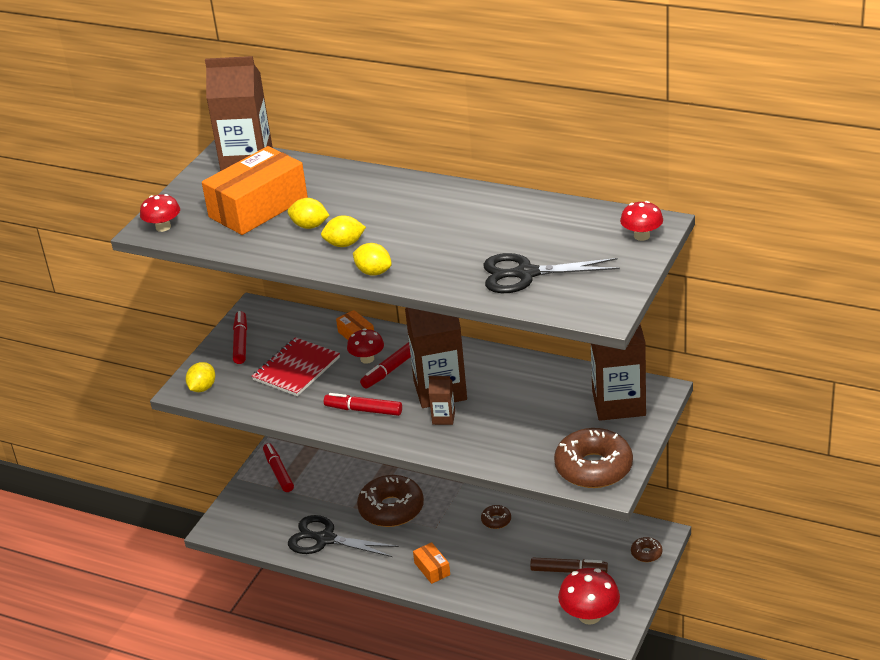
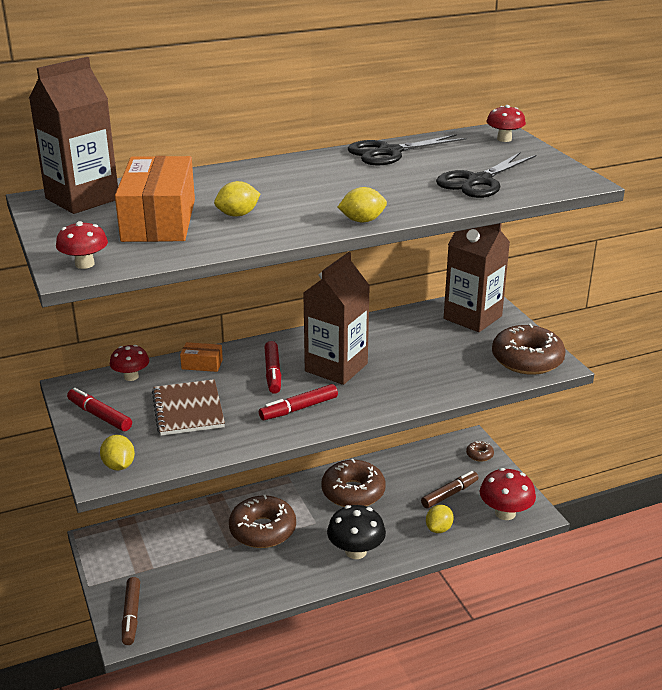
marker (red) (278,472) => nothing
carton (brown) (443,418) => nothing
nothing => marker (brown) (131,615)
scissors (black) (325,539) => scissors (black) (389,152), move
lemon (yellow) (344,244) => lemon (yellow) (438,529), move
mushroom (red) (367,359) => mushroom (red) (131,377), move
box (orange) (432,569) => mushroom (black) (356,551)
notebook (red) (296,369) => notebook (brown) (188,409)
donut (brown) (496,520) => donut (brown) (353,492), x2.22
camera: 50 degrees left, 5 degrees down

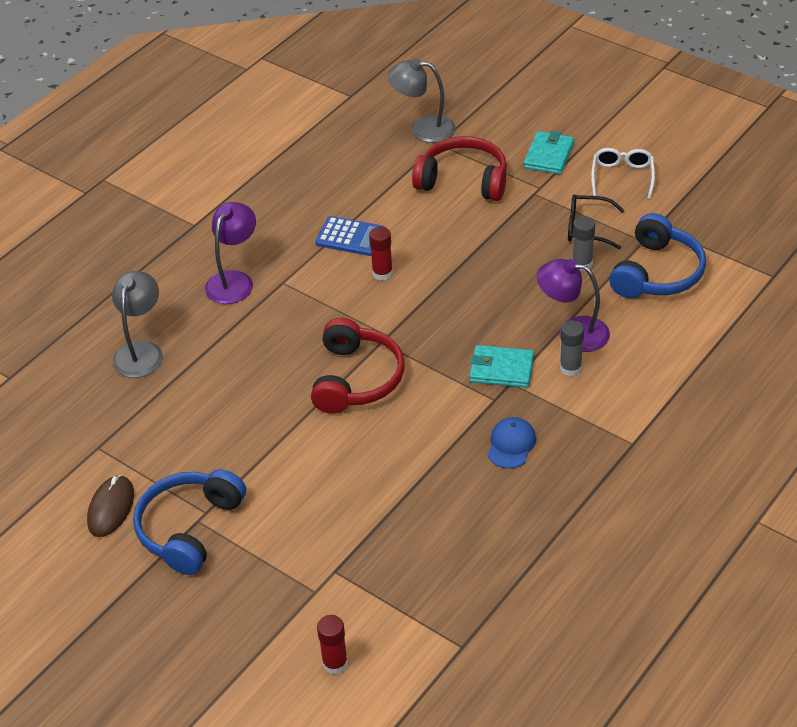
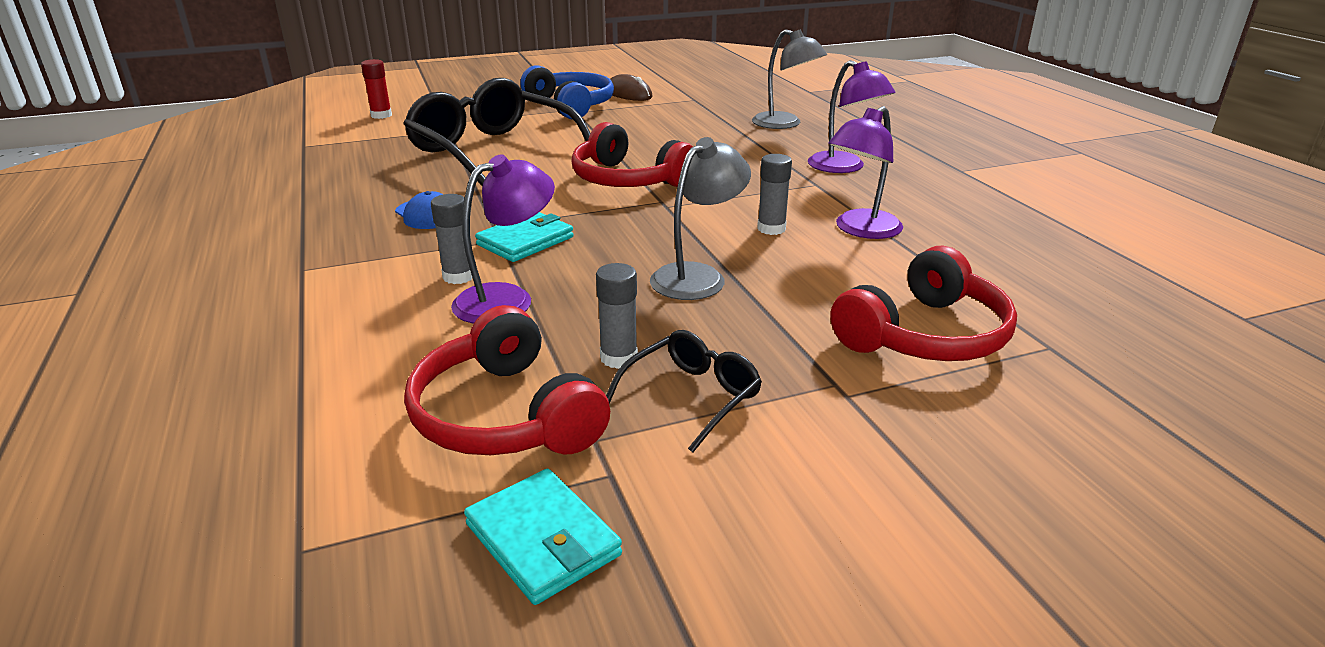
glasses (white) (622,177) => nothing
nothing => glasses (black) (493,151)
lamp (grey) (423,129) => lamp (grey) (698,276), move
wallet (turquoise) (549,155) => wallet (turquoise) (542,540), move
calculator (blue) (350,237) => lamp (purple) (860,230)
glue stick (red) (382,273) => glue stick (grey) (771,229)
headphones (blue) (657,273) => headphones (red) (506,415)
camera: 120 degrees right, 15 degrees down

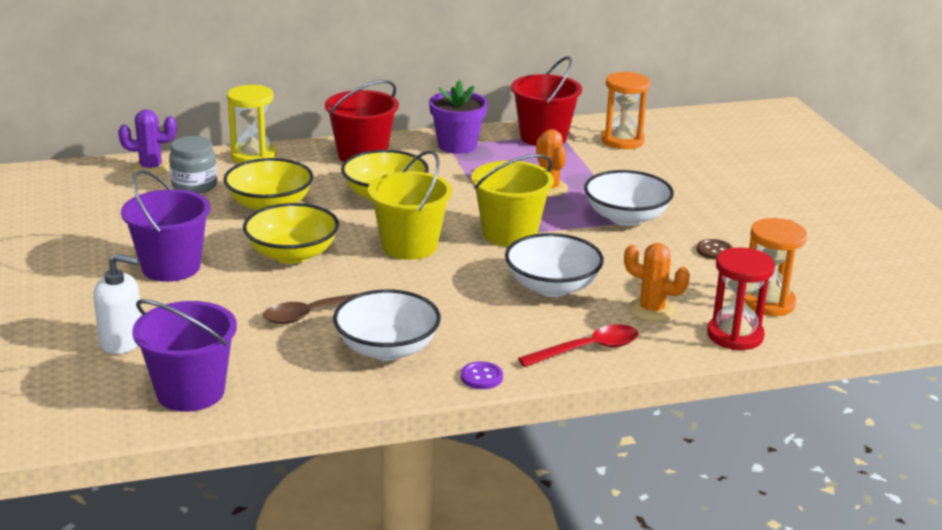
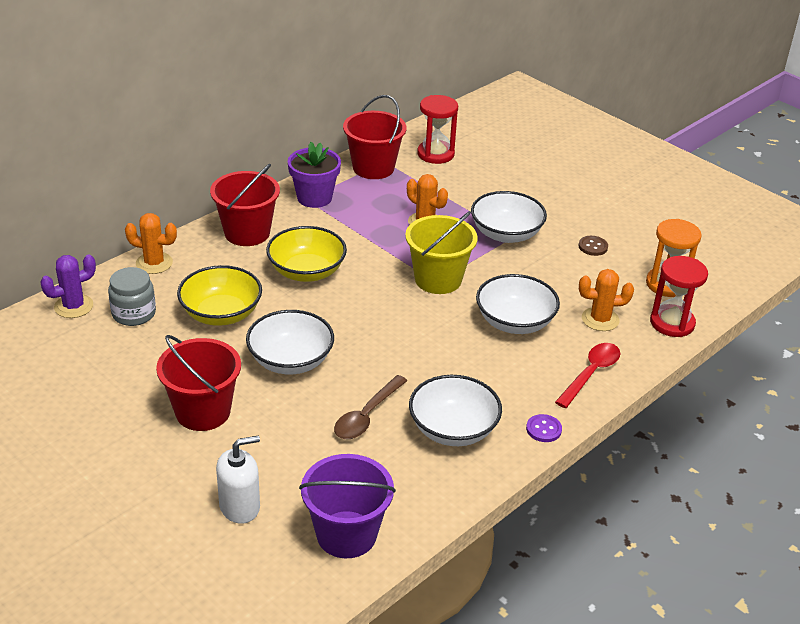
bucket (yellow) (409,246) => nothing
hourglass (yellow) (253,156) => cactus (orange) (154,263)
bucket (purple) (171,267) => bucket (red) (203,411)
bowl (yellow) (292,254) => bowl (white) (290,360)
hourglass (orange) (622,141) => hourglass (red) (435,154)
camera: 30 degrees left, 10 degrees up

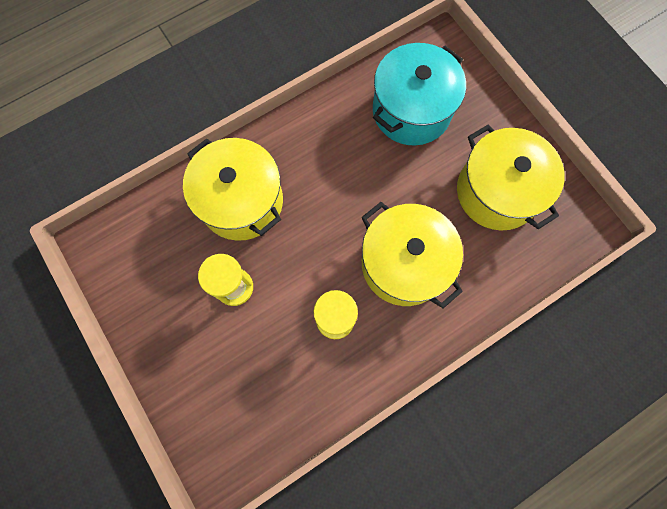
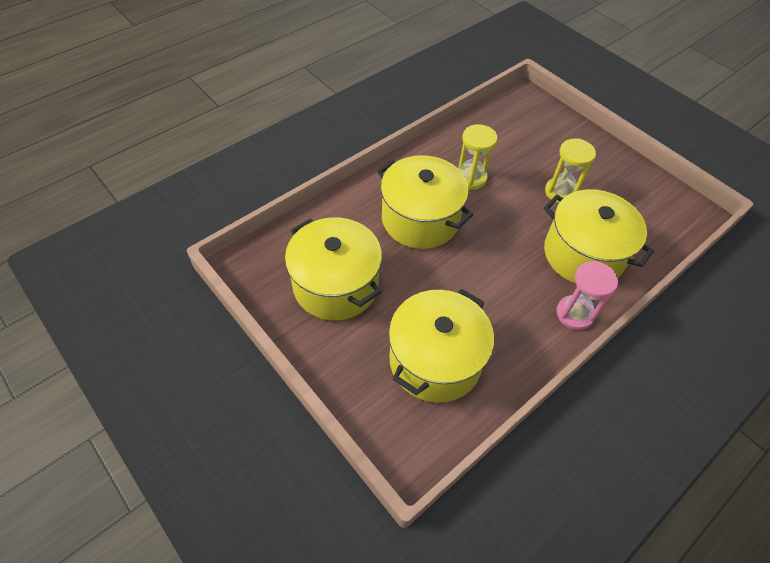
nothing => hourglass (pink) (574,314)
pot (turquoise) (411,111) => pot (yellow) (435,360)
camera: 170 degrees right, 20 degrees down

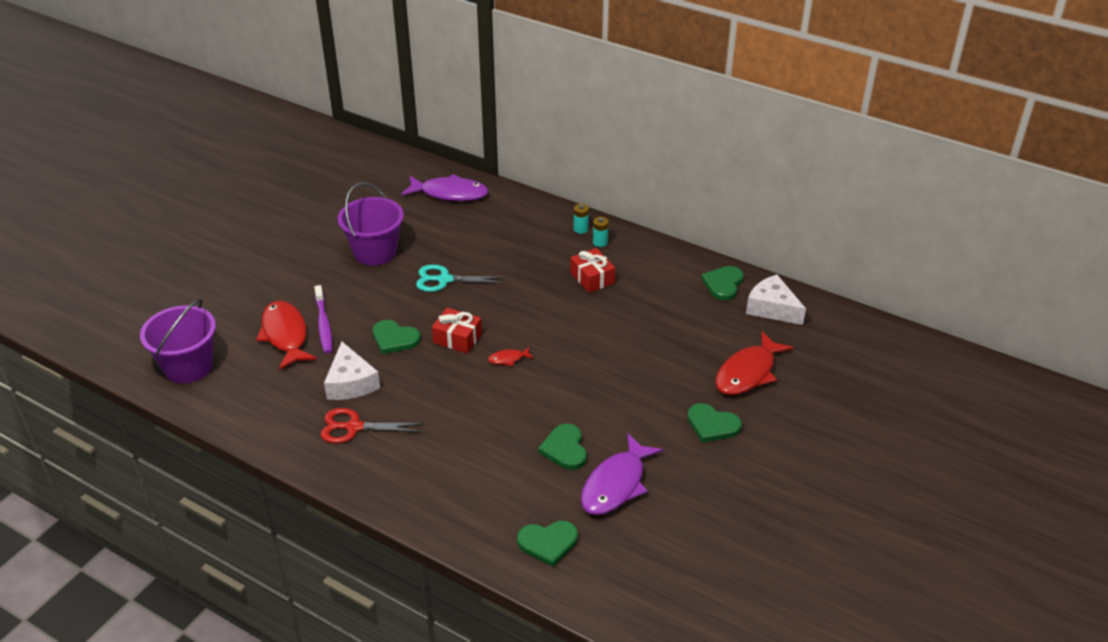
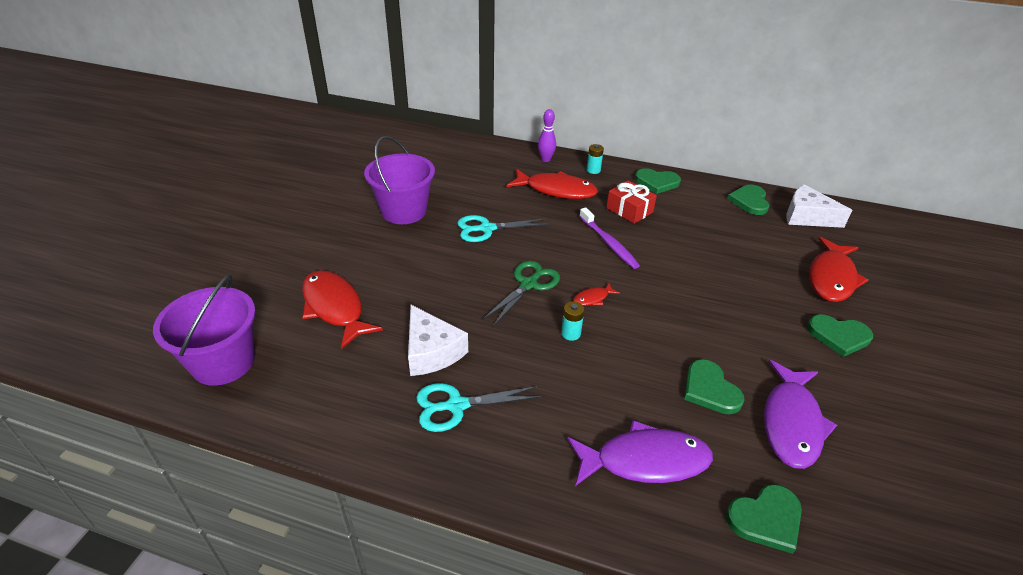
nothing => fish (red) (556,190)
nothing => bowling pin (purple) (545,159)
toothbrush (purple) (323,324) => toothbrush (purple) (609,243), move
heart (green) (394,339) => heart (green) (657,182), move
fish (purple) (450,193) => fish (purple) (645,461), move
battery (turquoise) (600,242) => battery (turquoise) (570,333), move
gift (red) (457,338) => scissors (green) (528,284)
scissors (red) (354,427) => scissors (turquoise) (456,406)
camera: 15 degrees left, 0 degrees up

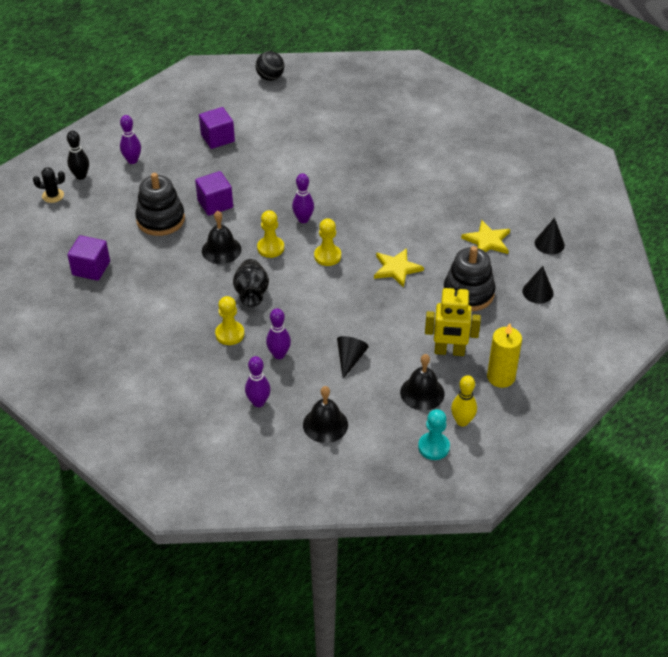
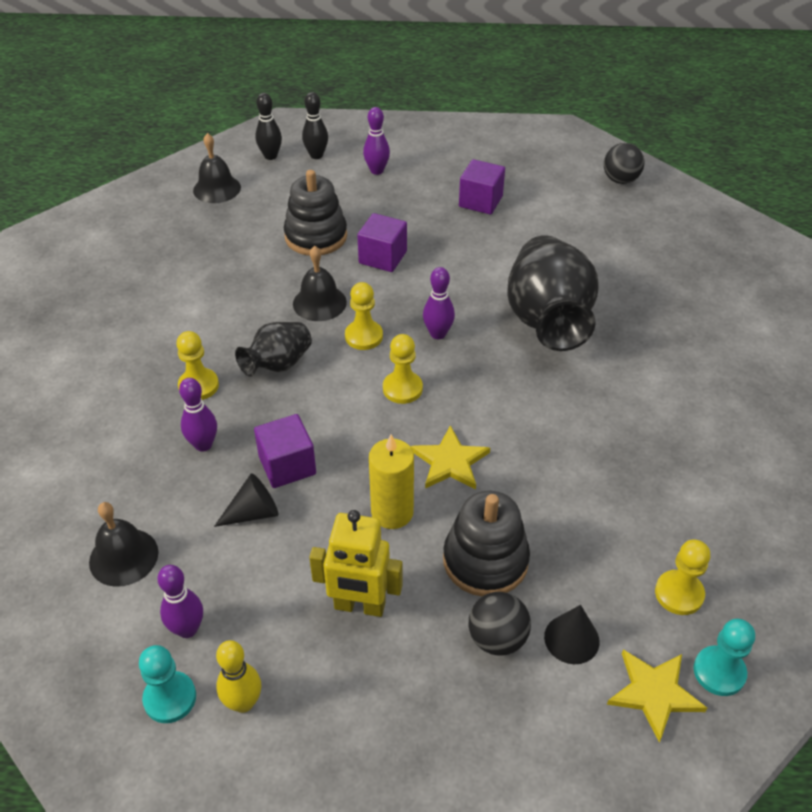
nothing => ball (black) (497,638)
nothing => vase (black) (547,321)
nothing => pawn (turquoise) (719,672)
cube (purple) (91,268) => cube (purple) (287,465), move
bowling pin (purple) (258,402) => bowling pin (purple) (187,629), move
bell (black) (422,393) => bell (black) (217,189), move
star (yellow) (487,241) => star (yellow) (654,693), move
candle (yellow) (501,377) => candle (yellow) (392,512), move
cactus (black) (53,196) => bowling pin (black) (270,156)
cone (black) (549,244) => pawn (yellow) (679,594)
robot (yellow) (449,351) => robot (yellow) (359,606), 45 degrees counterclockwise
camera: 50 degrees right, 0 degrees up

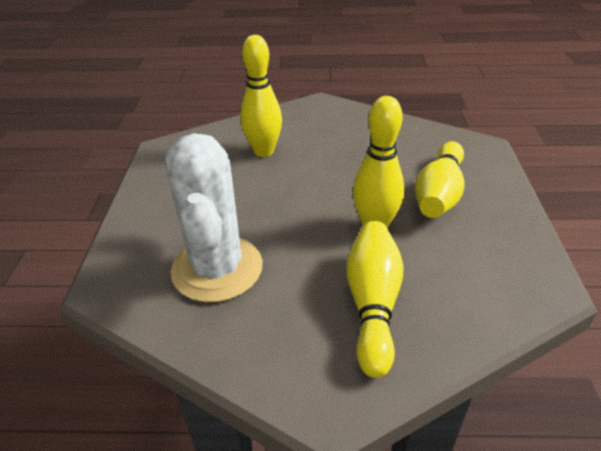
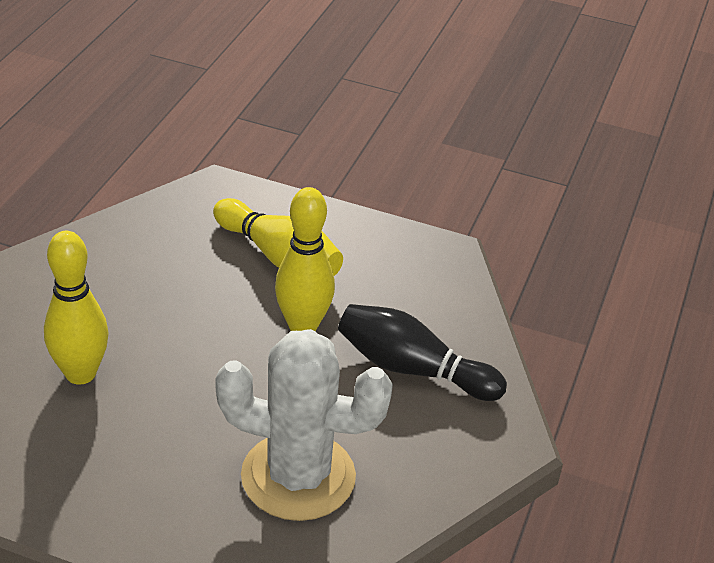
bowling pin (yellow) (373,304) => bowling pin (black) (412,369)
camera: 75 degrees left, 0 degrees up

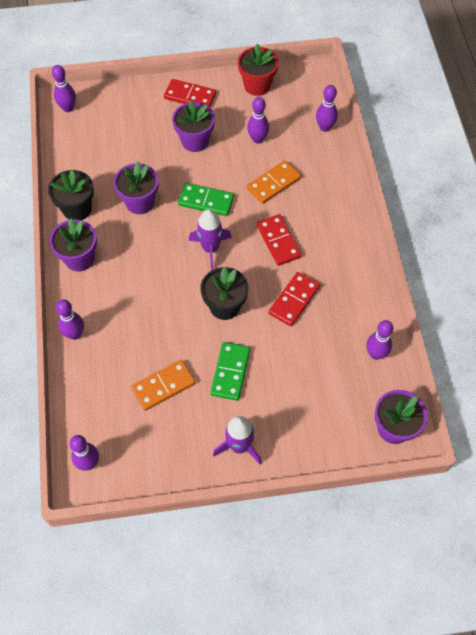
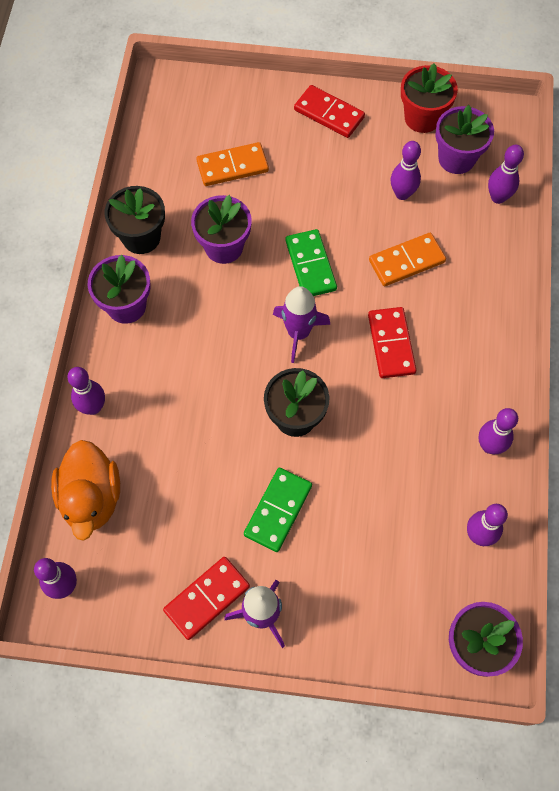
nothing => duck (orange) (91,498)
bowling pin (purple) (68,108) => bowling pin (purple) (489,446), move
domino (orange) (163,386) => domino (orange) (232,166), move
flower pot (purple) (195,141) => flower pot (purple) (456,158), move
domino (red) (294,300) => domino (red) (207,598), move
domino (green) (206,201) => domino (green) (310,265), 45 degrees clockwise
camera: 15 degrees right, 5 degrees up

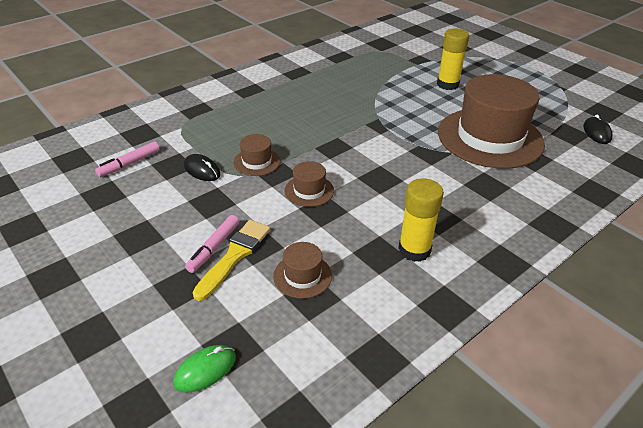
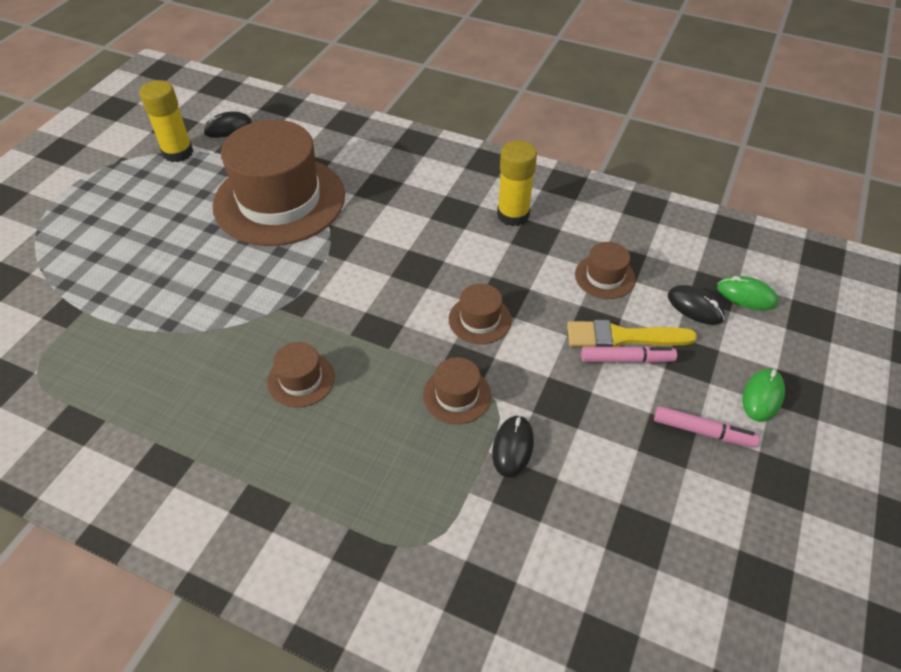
nothing => hat (brown) (301,379)
nothing => mouse (black) (695,307)
nothing => mouse (green) (762,396)
marker (pink) (129,164) => marker (pink) (703,431), move
glue stick (yellow) (447,84) => glue stick (yellow) (178,153), move
camera: 115 degrees left, 10 degrees up

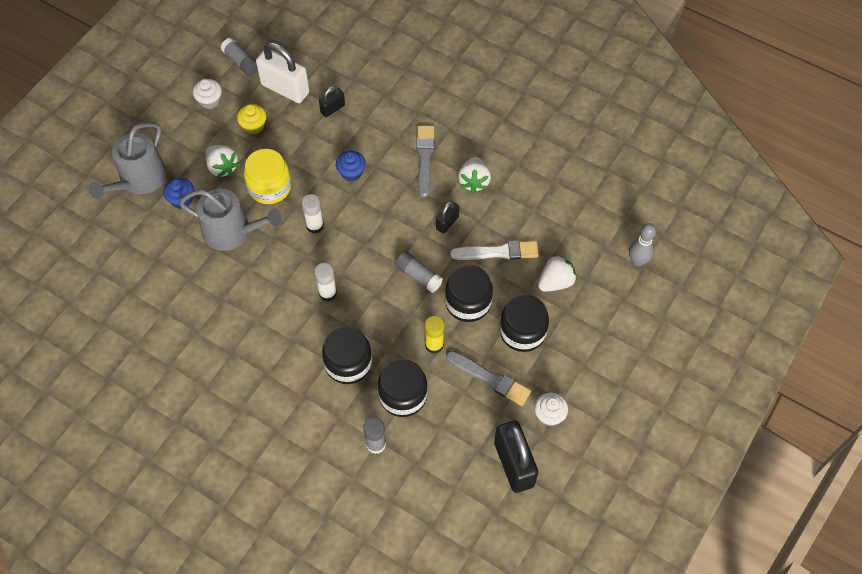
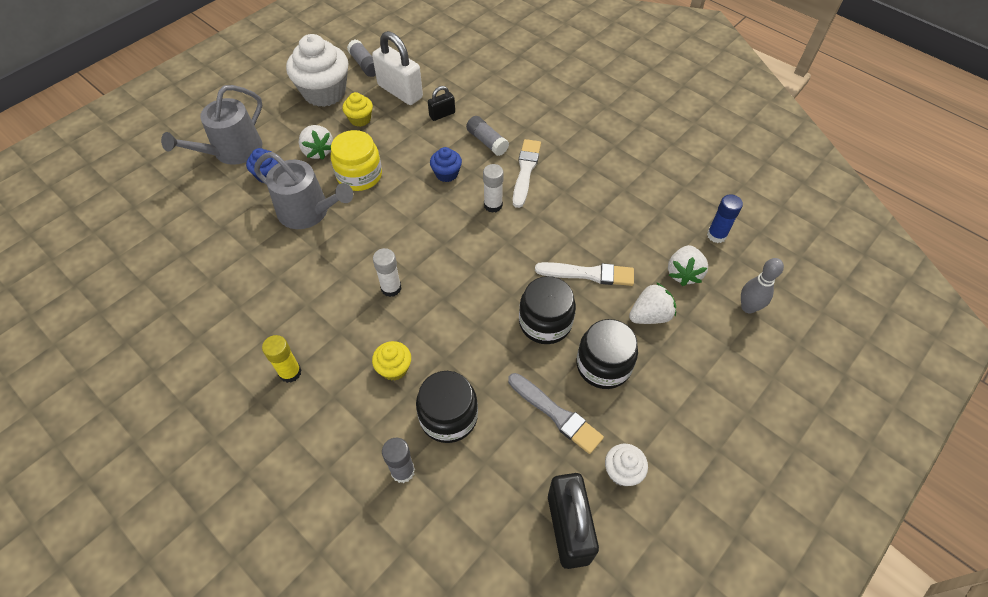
padlock (black) (447,223) => nothing
nothing => glue stick (blue) (716,235)
glue stick (white) (315,226) => glue stick (white) (493,205), move
glue stick (grey) (418,275) => glue stick (grey) (487,142), move
glue stick (yellow) (434,345) => glue stick (yellow) (290,372), move
strawberry (white) (474,181) => strawberry (white) (683,273), move
jar (black) (348,363) => cupcake (yellow) (394,368)
brush (grey) (424,158) => brush (white) (525,171)
cupcake (white) (210,101) => cupcake (white) (324,92), x2.07
camera: 10 degrees right, 5 degrees down

